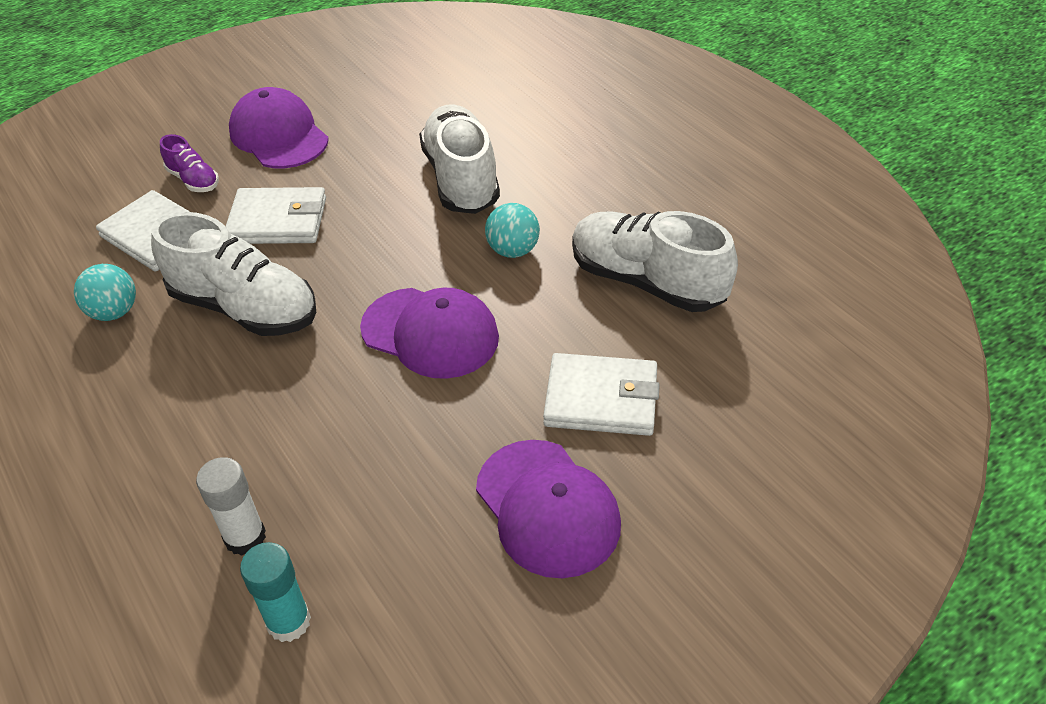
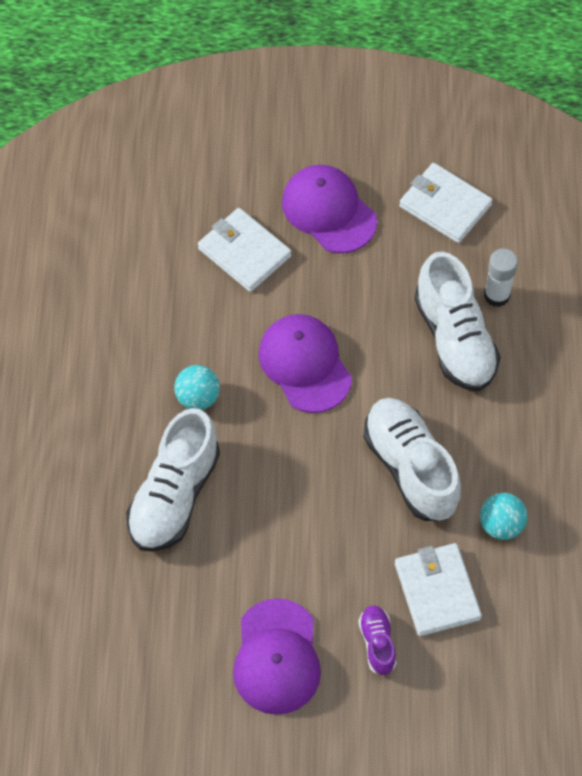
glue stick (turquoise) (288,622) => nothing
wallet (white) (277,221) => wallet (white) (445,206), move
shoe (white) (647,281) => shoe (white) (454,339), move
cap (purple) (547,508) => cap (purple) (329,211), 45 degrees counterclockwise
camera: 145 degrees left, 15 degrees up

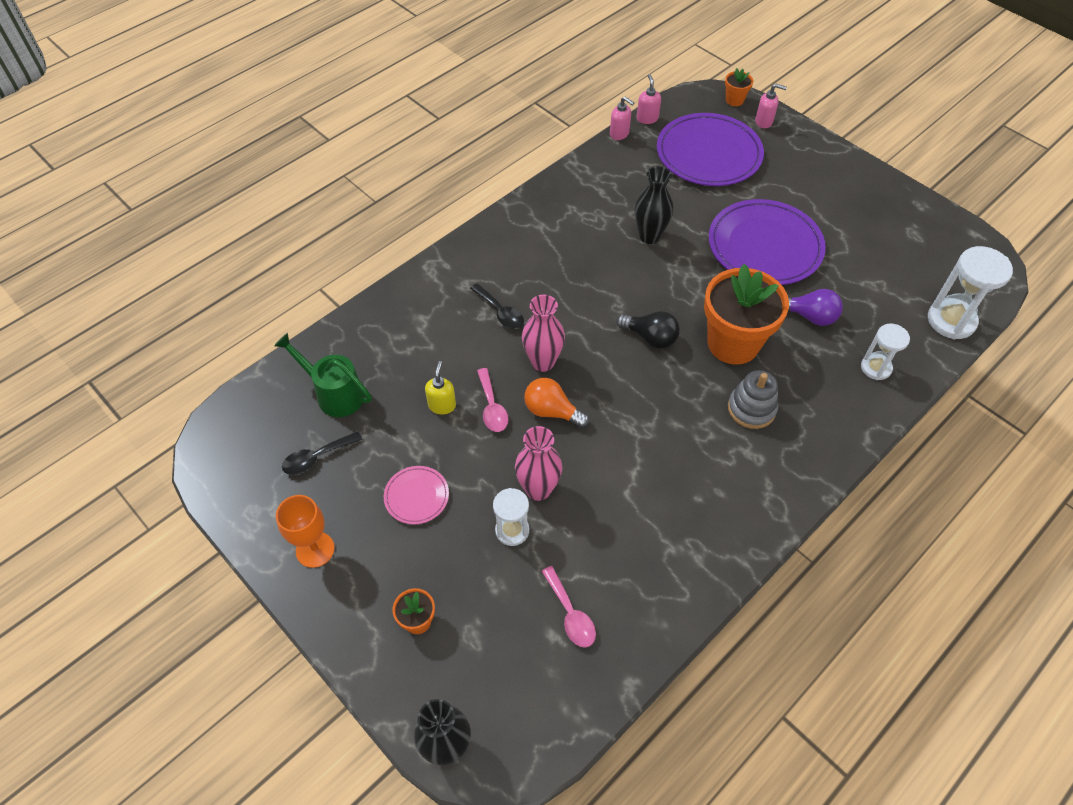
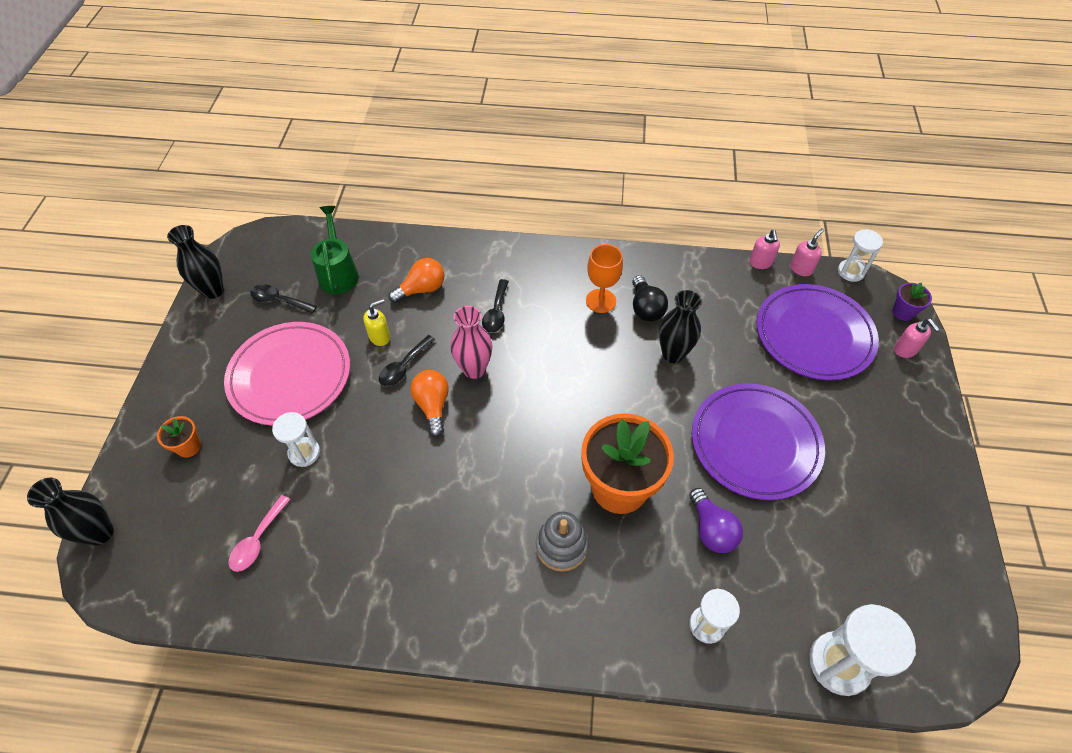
vase (pink) (538,489) => nothing
nothing => vase (black) (213,290)
nothing => light bulb (orange) (422,289)
nothing => hourglass (white) (851,272)
goblet (orange) (315,549) => goblet (orange) (601,301), move
light bulb (black) (650,337) => light bulb (black) (645,308), move
spoon (pink) (492,407) => spoon (black) (404,367)
flower pot (orange) (734,100) => flower pot (purple) (903,312)
plate (pink) (416,496) => plate (pink) (290,376), x2.14
camera: 50 degrees right, 0 degrees up

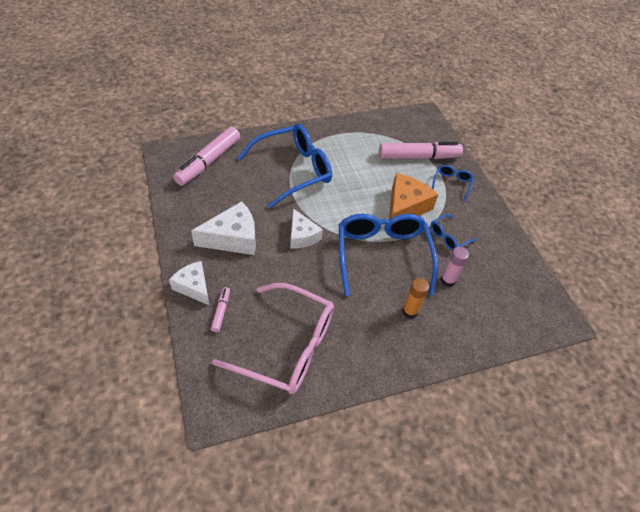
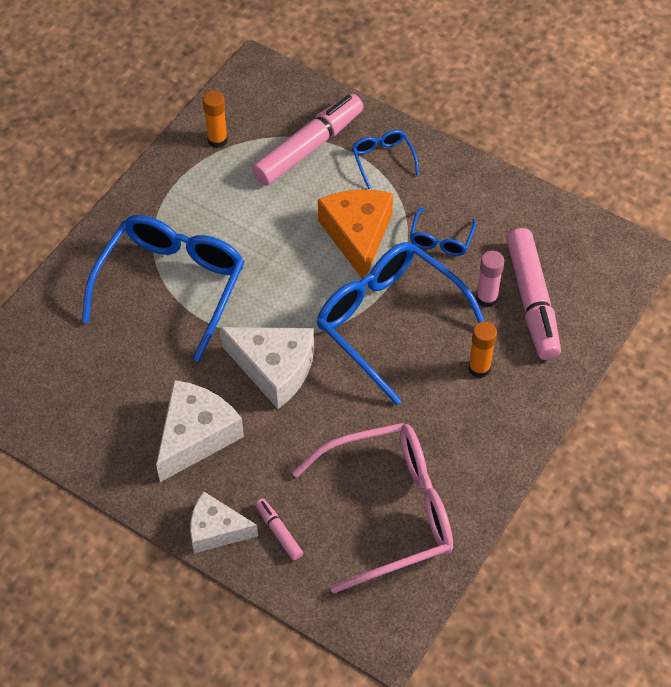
nothing => glue stick (orange) (217,140)
marker (pink) (209,162) => marker (pink) (532,301), move
cheese (white) (302,236) => cheese (white) (274,369), x1.51
camera: 35 degrees left, 5 degrees up

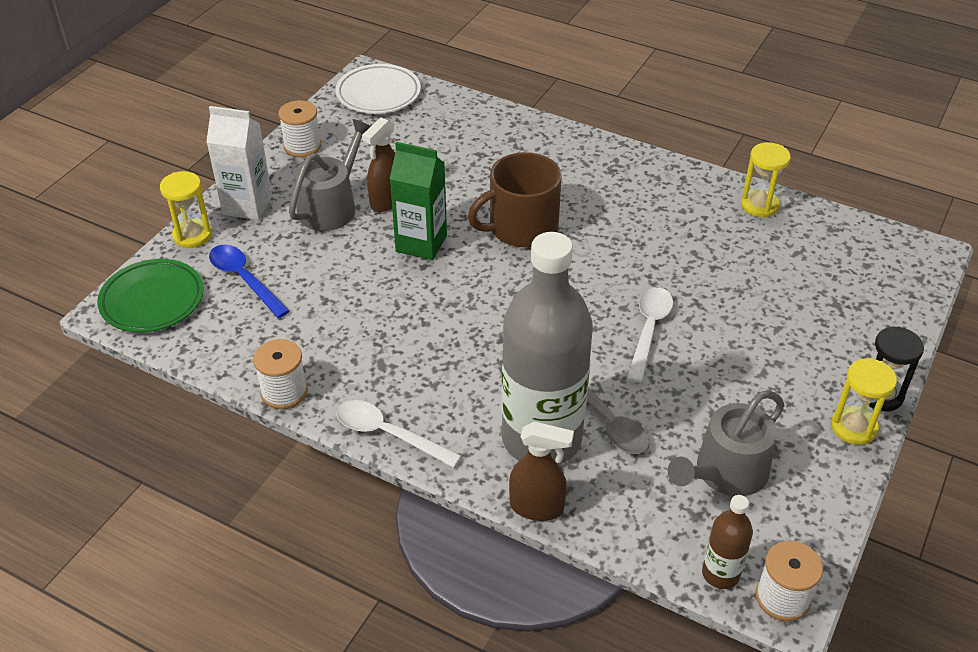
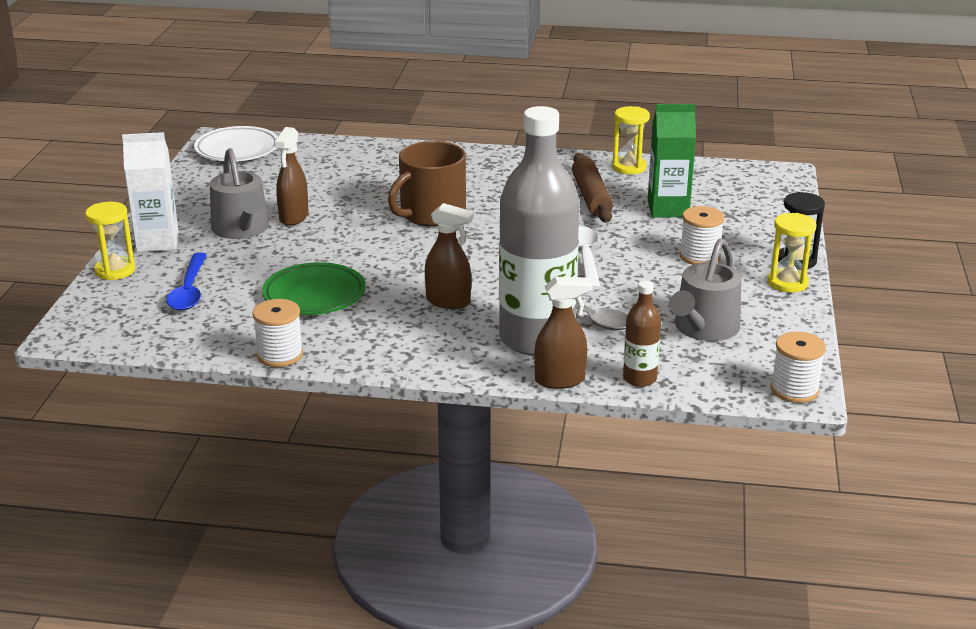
spoon (white) (388,434) => nothing
nothing => spray bottle (brown) (448,301)
nothing => rolling pin (brown) (591,197)
plate (green) (152,300) => plate (green) (314,295), move
spool (white) (302,146) => spool (white) (699,256), move
carton (green) (421,243) => carton (green) (668,209), move
bottle (brown) (720,574) => bottle (brown) (639,378), move
spoon (blue) (244,279) => spoon (blue) (189,290), 120 degrees counterclockwise
watering can (grey) (331,206) => watering can (grey) (242,229), 150 degrees clockwise
camera: 20 degrees left, 15 degrees down

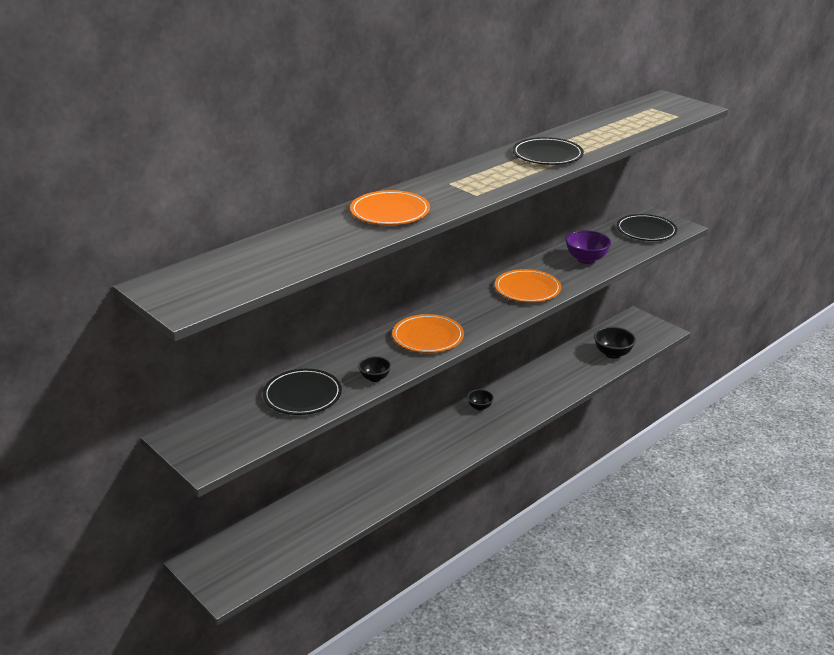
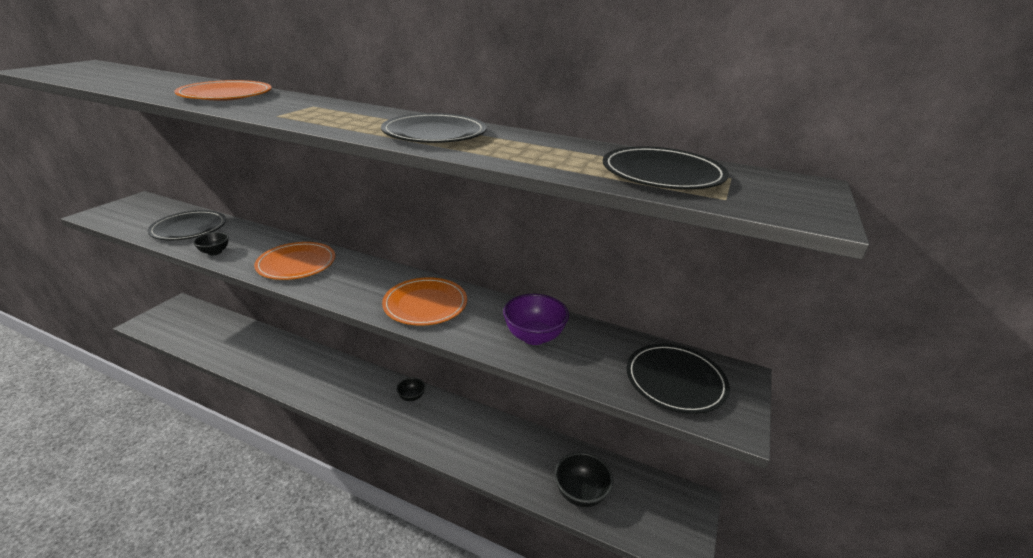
nothing => plate (black) (662,174)
camera: 65 degrees right, 0 degrees up

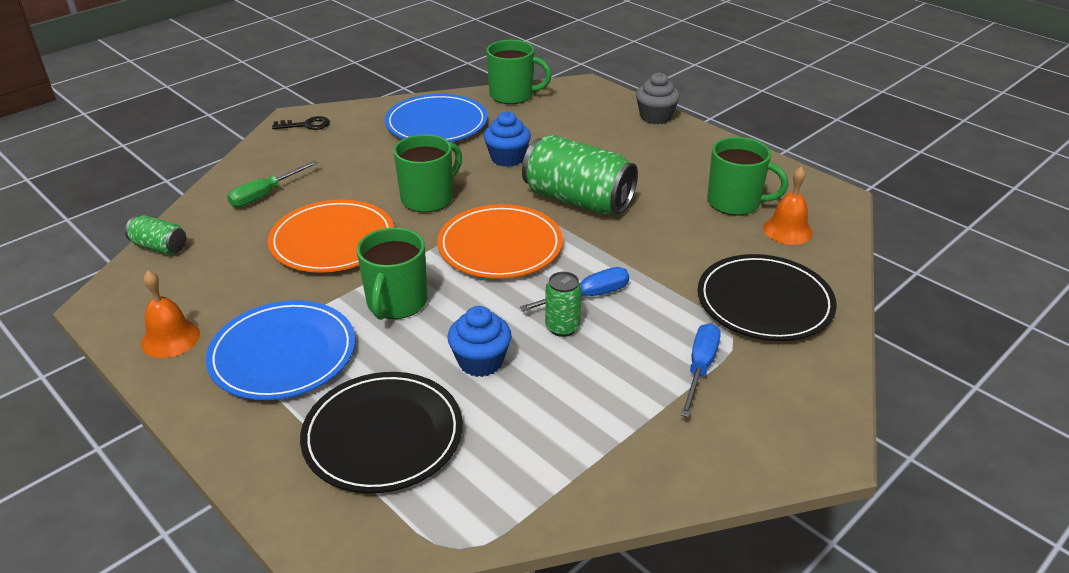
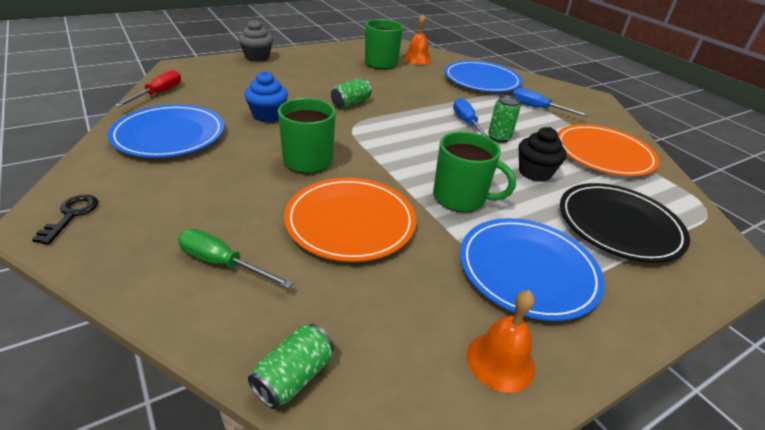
plate (orange) (500,246) => plate (orange) (603,154), move
mug (green) (513,95) => screwdriver (red) (158,93)
cupcake (blue) (480,361) => cupcake (black) (534,172)
plate (black) (764,302) => plate (blue) (481,80)
screwdriver (green) (265,194) => screwdriver (green) (222,263), 150 degrees clockwise
can (green) (578,200) => can (green) (350,103), x0.48
camera: 80 degrees left, 0 degrees up

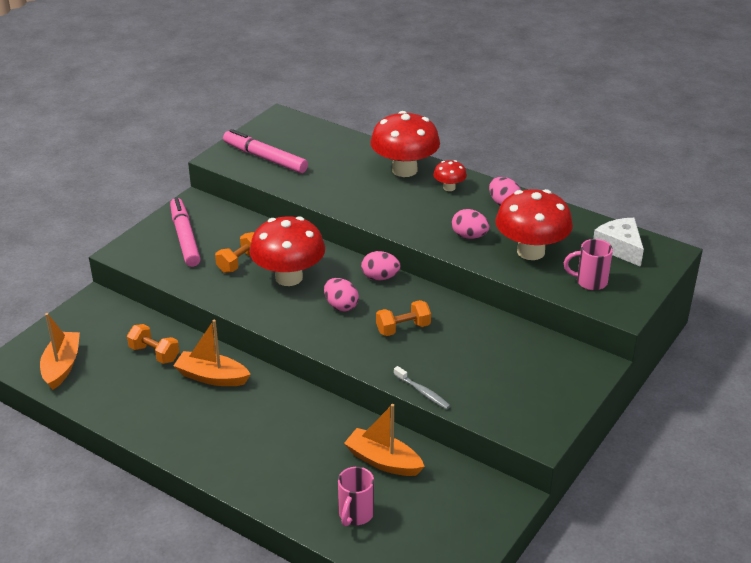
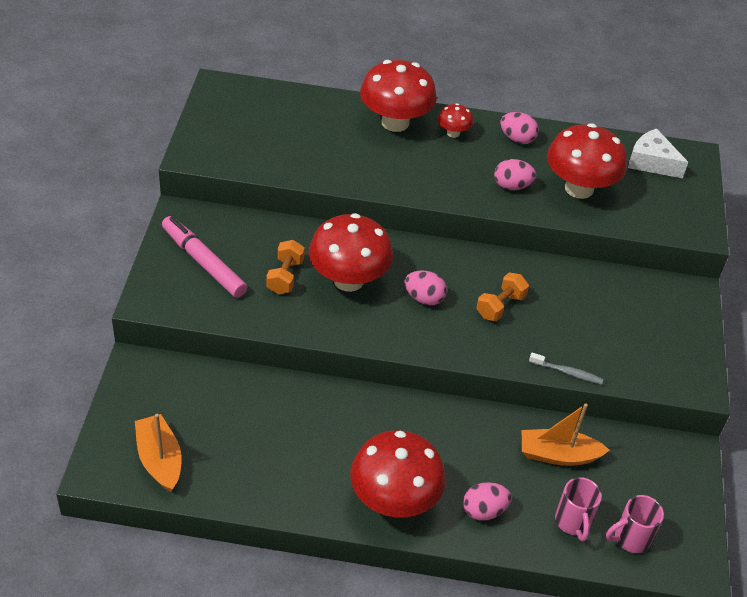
dumbbell (orange) (154,354) => nothing
boat (orange) (212,377) => nothing
marker (pink) (265,158) => nothing
nothing => mushroom (red) (394,500)
egg (pink) (380,277) => egg (pink) (483,511), move
mug (pink) (589,282) => mug (pink) (630,538), move
camera: 30 degrees left, 10 degrees up

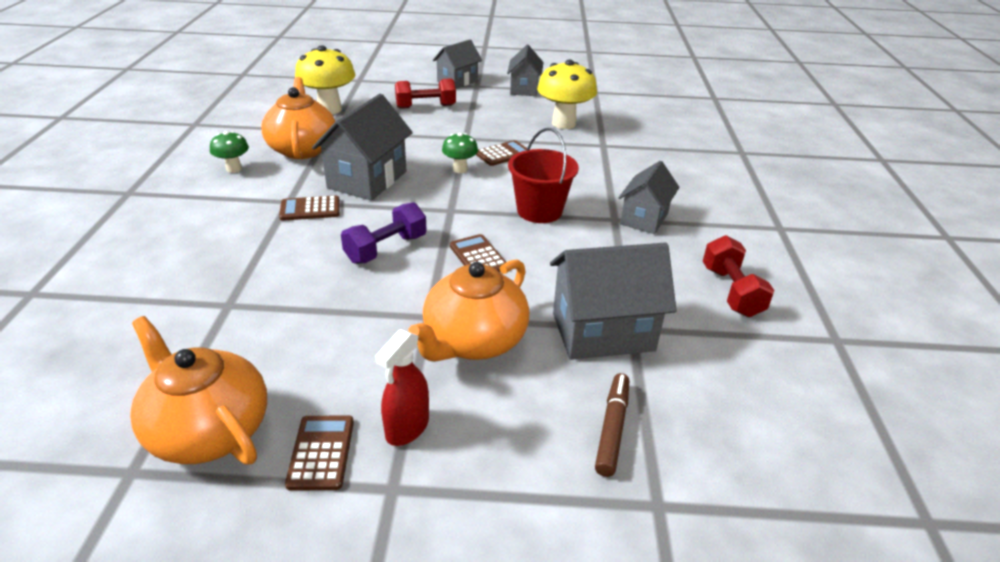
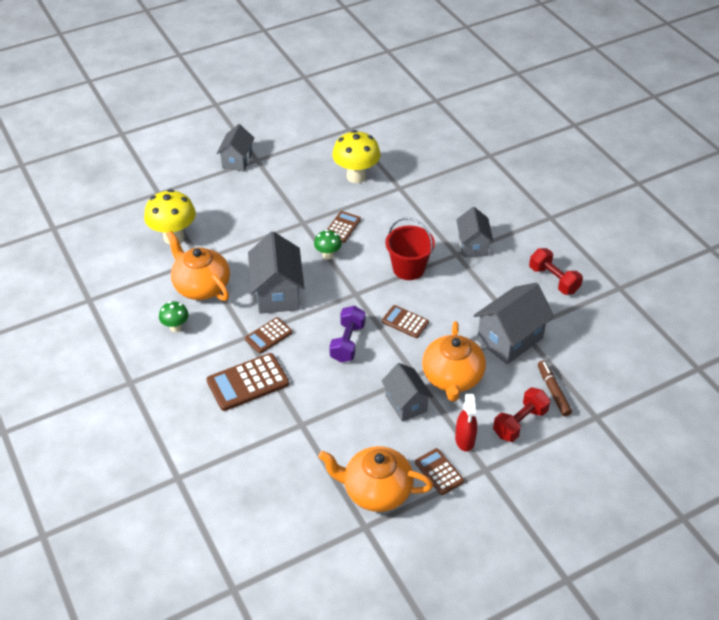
nothing => calculator (brown) (248,382)
dumbbell (red) (425,107) => dumbbell (red) (520,423), move
house (grey) (524,89) => house (grey) (406,403), move
camera: 30 degrees left, 10 degrees up

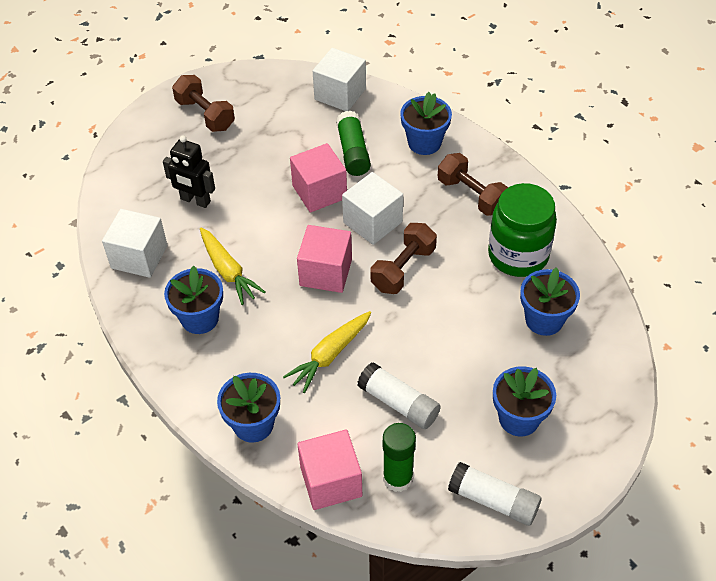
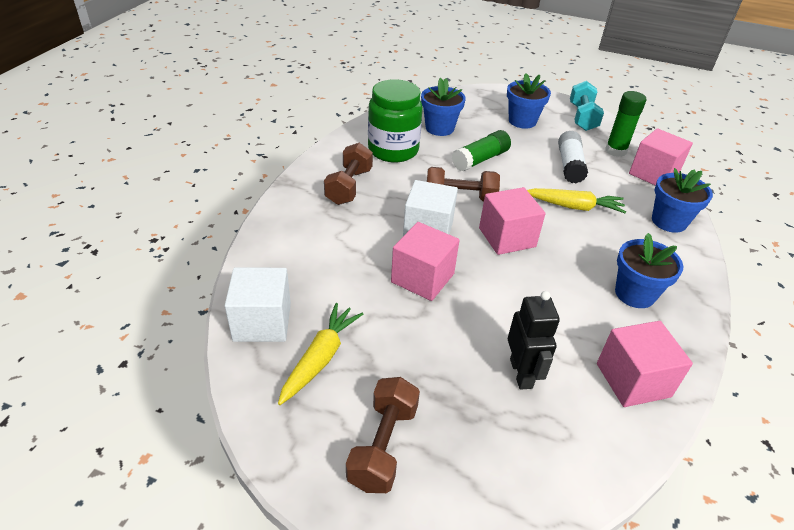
flower pot (blue) (424,143) => nothing
carrot (yellow) (228,271) => carrot (yellow) (320,358), move
glue stick (green) (353,152) => glue stick (green) (480,159), move
glue stick (white) (493,500) => dumbbell (turquoise) (582,117)
cube (white) (139,257) => cube (pink) (633,380)
camera: 125 degrees left, 10 degrees down

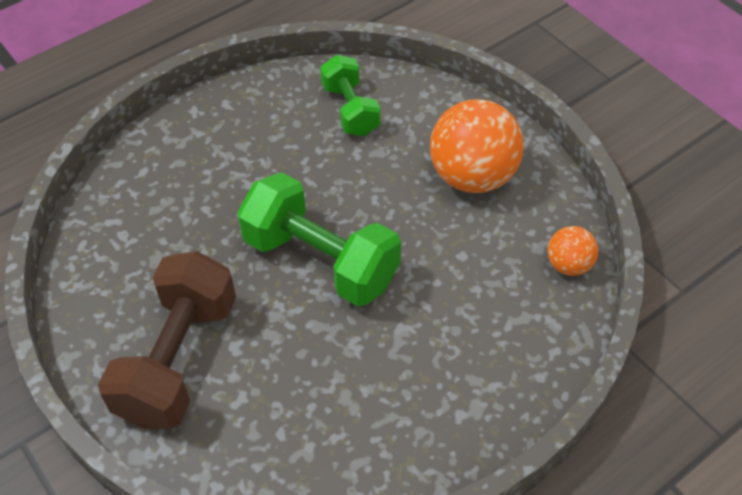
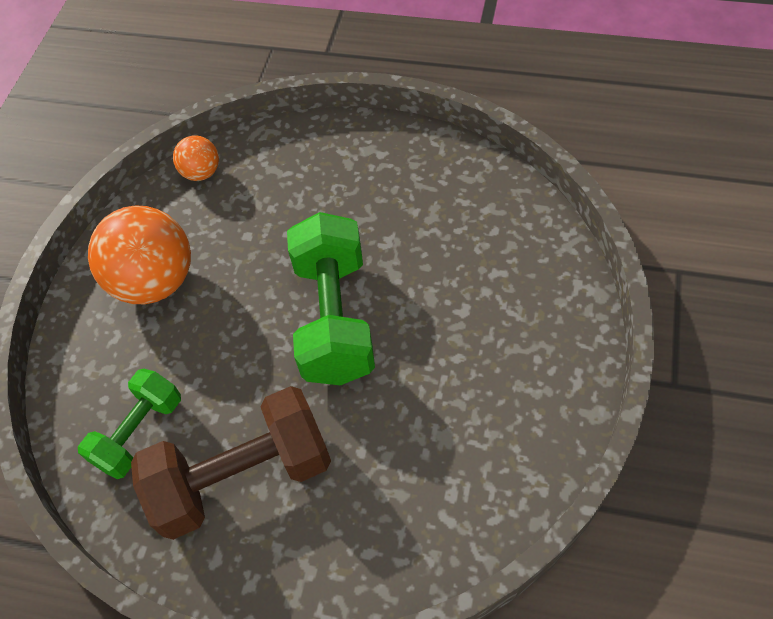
dumbbell (brown) (178,359) => dumbbell (brown) (243,476), move
camera: 125 degrees left, 5 degrees up

